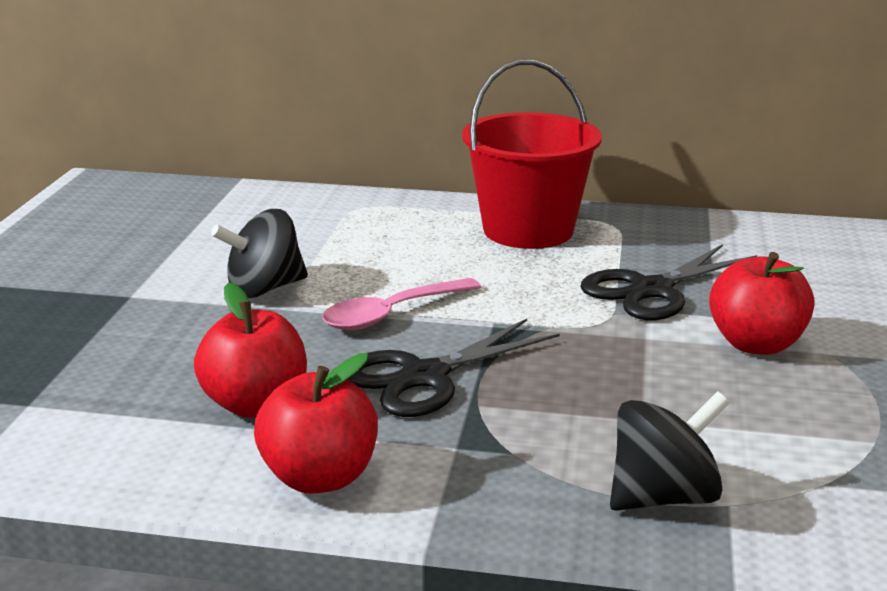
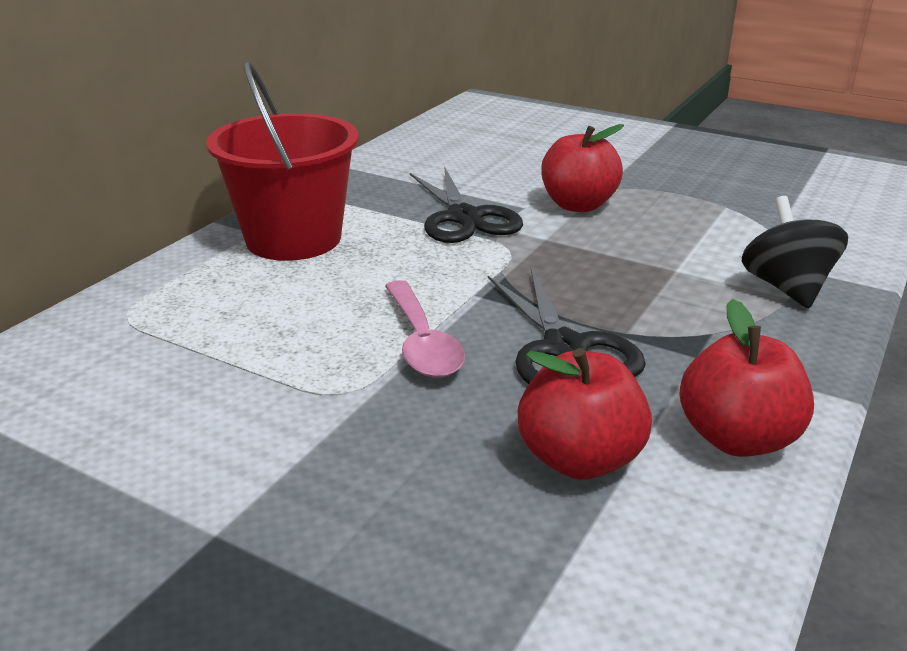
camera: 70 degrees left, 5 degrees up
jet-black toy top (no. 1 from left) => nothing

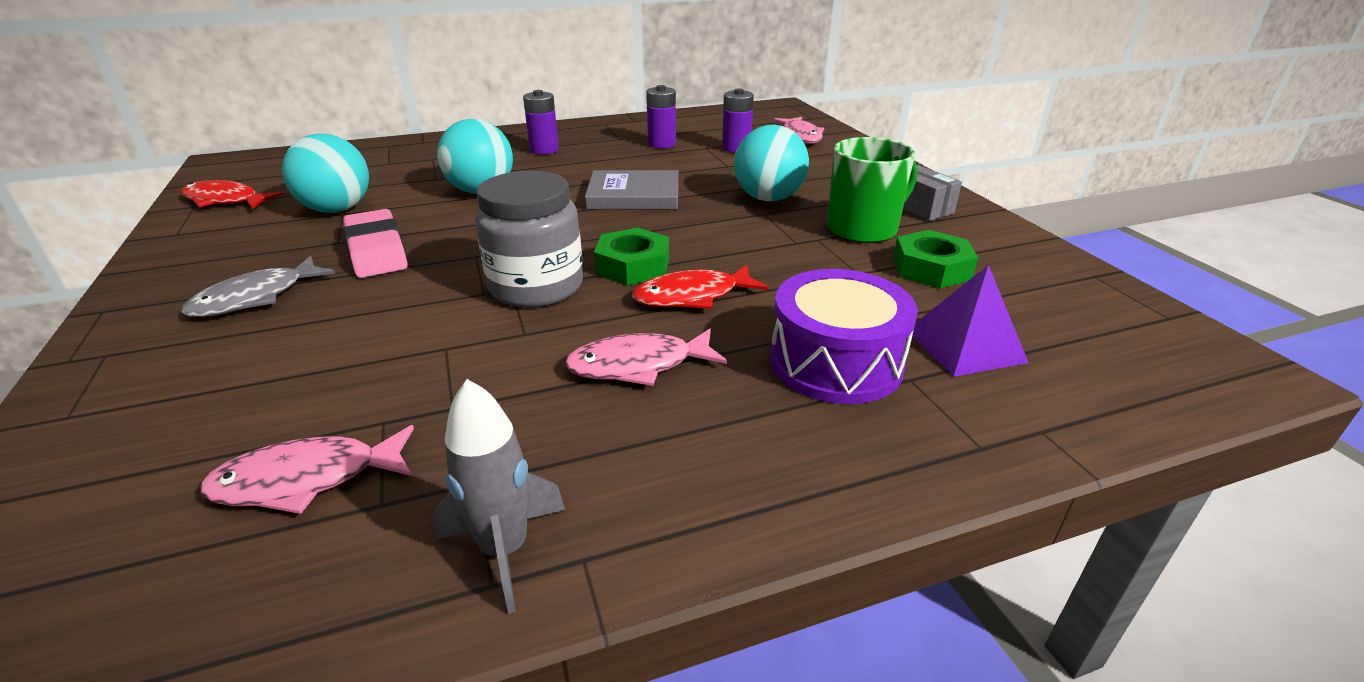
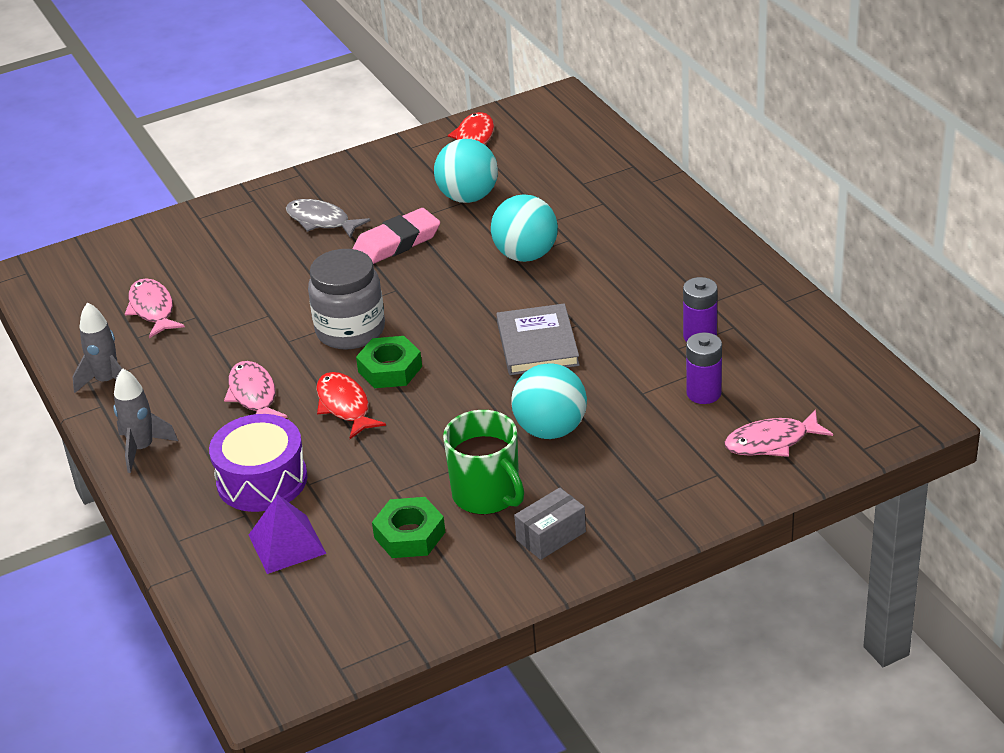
camera: 85 degrees right, 5 degrees up
nothing => gray toy rocket (no. 2 from left)
royal purple AA battery (no. 1 from left) => nothing

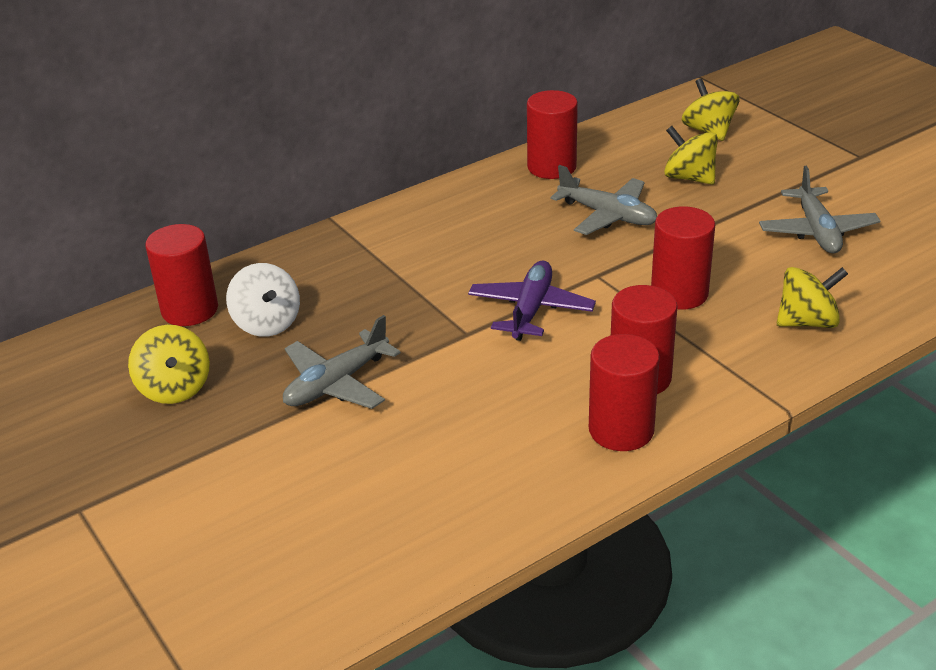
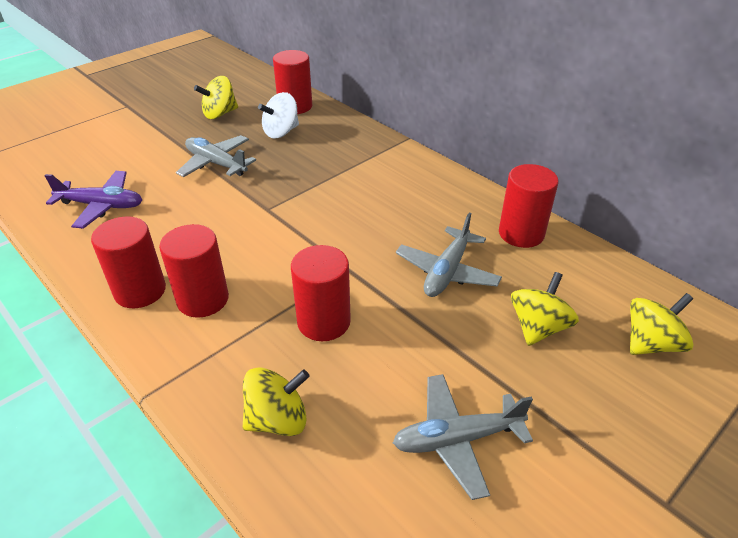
camera: 80 degrees right, 5 degrees up
royal purple aeroplane, relocated
golden toy top (no. 4 from left in the first image) => golden toy top (no. 2 from left), 90 degrees counterclockwise

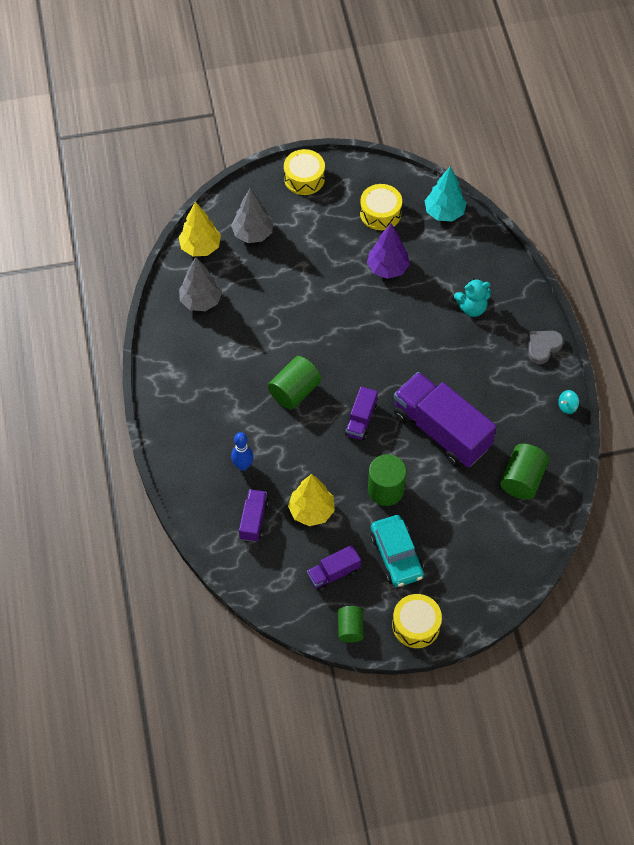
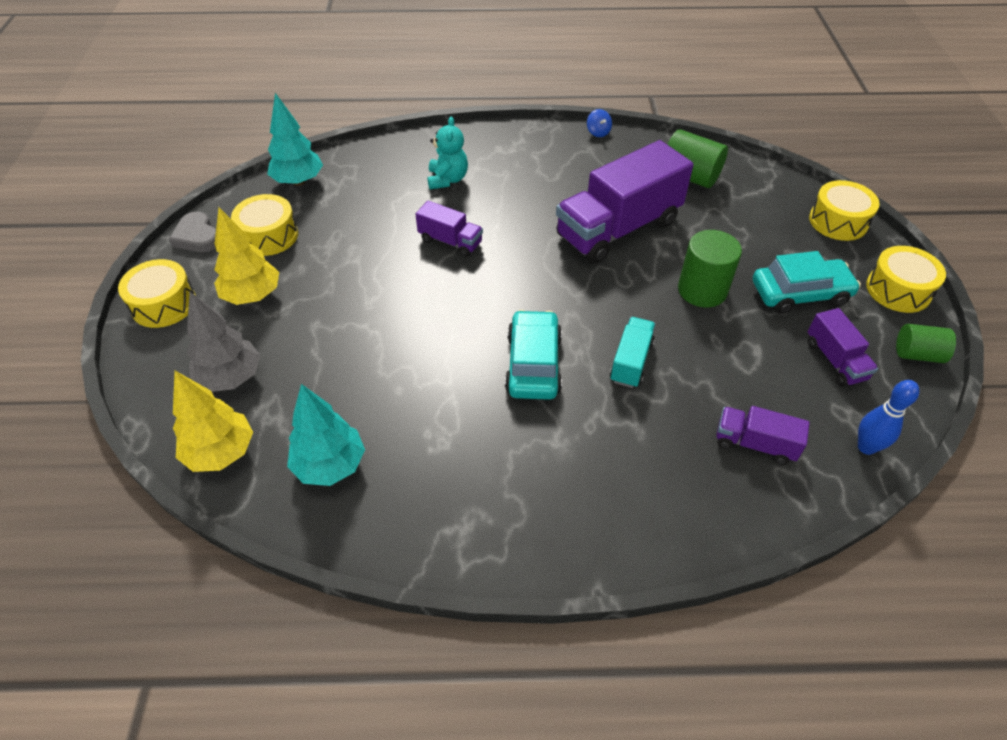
camera: 80 degrees left, 10 degrees down
gray heart, relocated
golden tree (no. 2 from left), relocated
gray tree (no. 1 from left) => turquoise tree (no. 2 from left)
royal purple truck (no. 3 from left in the first image) => royal purple truck (no. 1 from left), relocated
green cylinder shape (no. 1 from left) => turquoise car (no. 1 from left)
turquoise toy top => blue toy top
nothing => turquoise truck
nothing => golden snare drum (no. 3 from left)
blue tenpin, relocated
royal purple tree => nothing

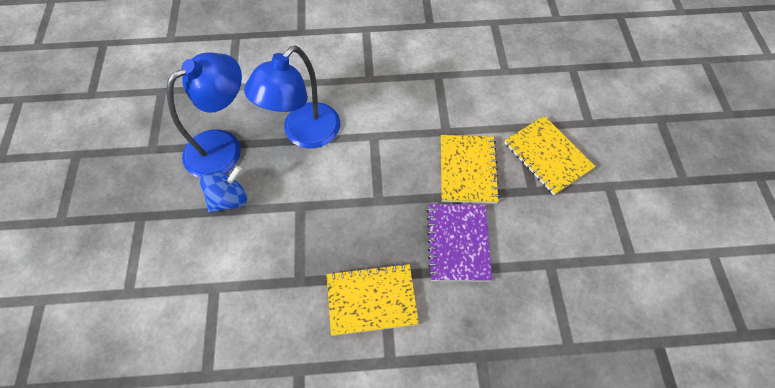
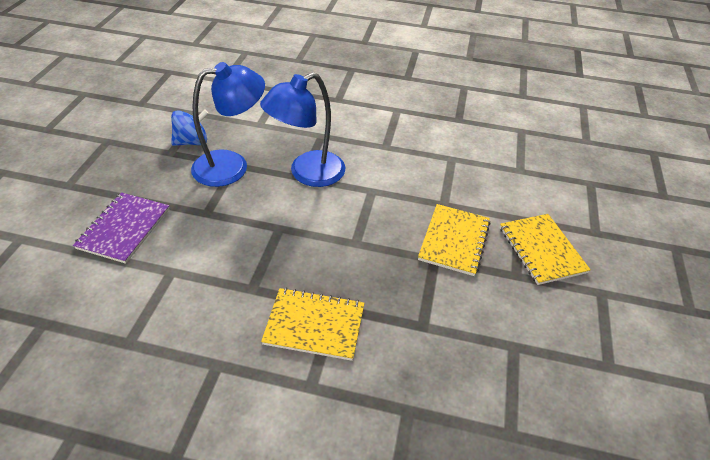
camera: 15 degrees right, 15 degrees down
royal purple exercise book, relocated
blue toy top, relocated

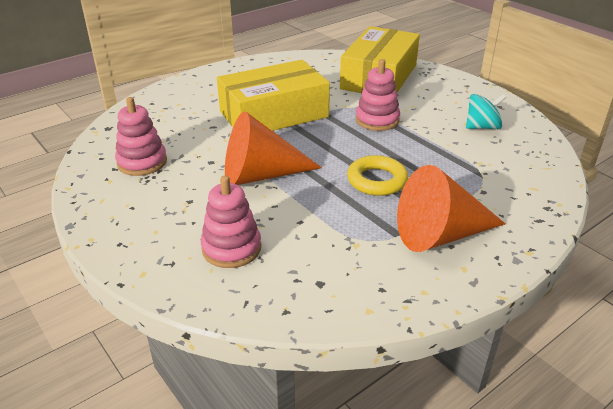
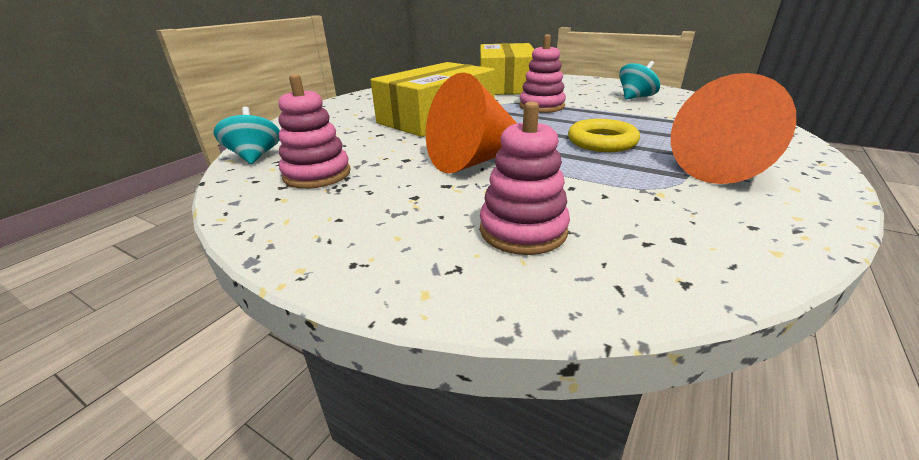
camera: 20 degrees left, 5 degrees down
nothing => turquoise toy top (no. 1 from left)

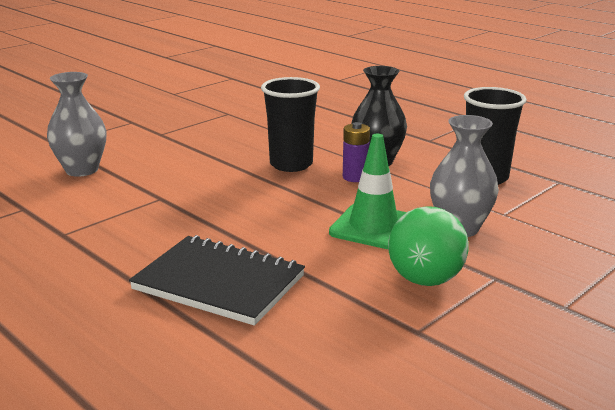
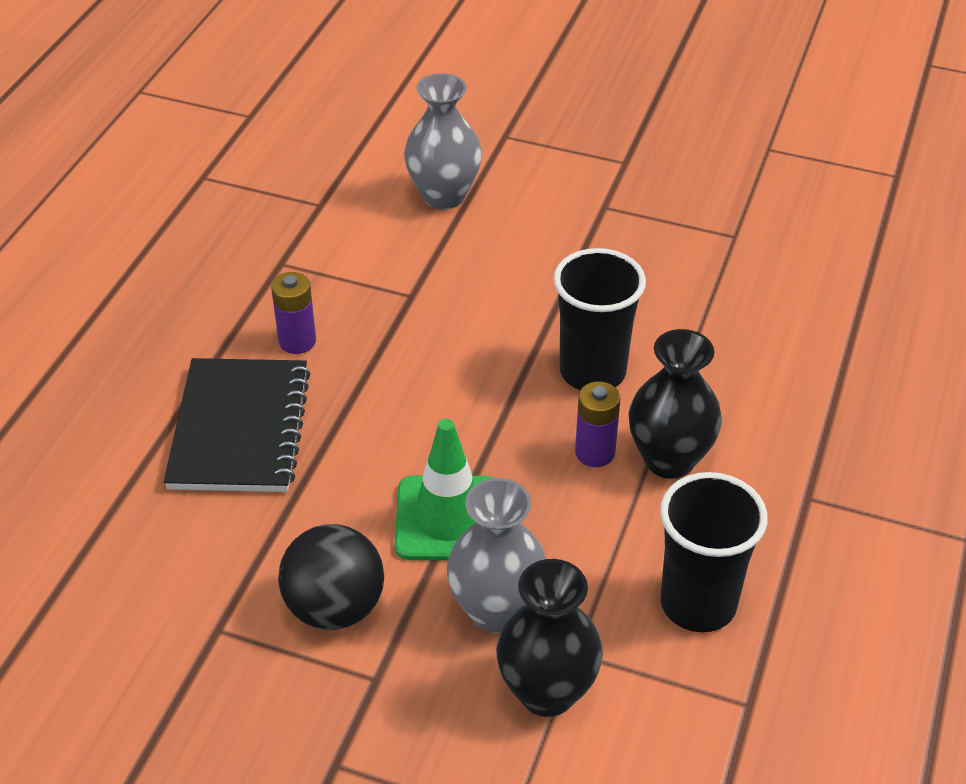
camera: 65 degrees right, 20 degrees up
nothing => royal purple AA battery (no. 1 from left)
green play ball => jet-black play ball
nothing => jet-black vase (no. 1 from left)

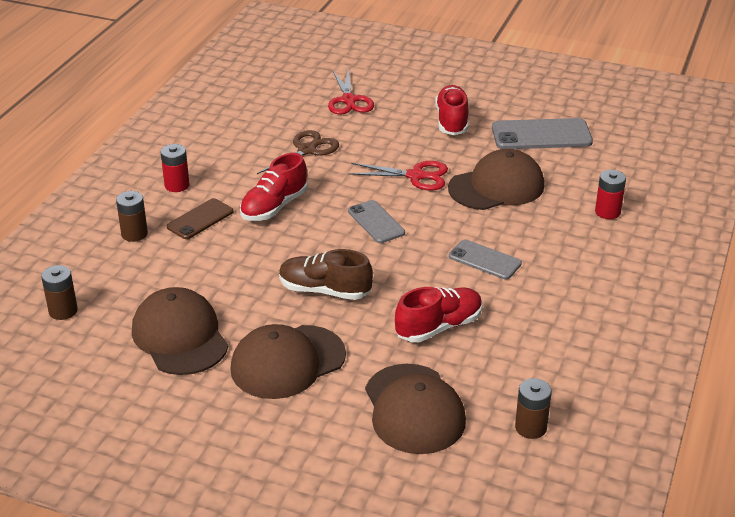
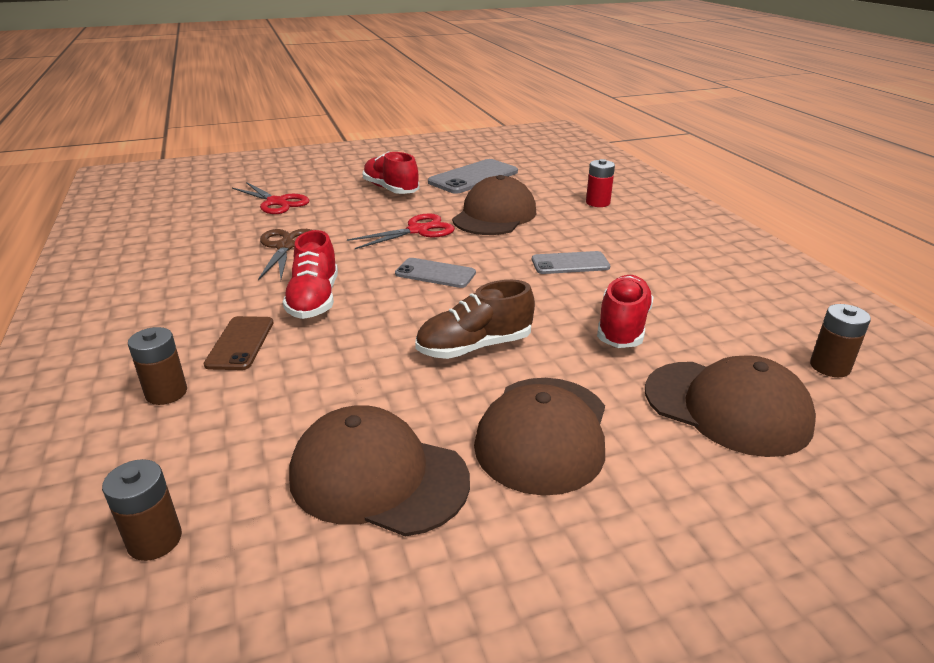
camera: 40 degrees left, 5 degrees down
crimson AA battery (no. 1 from left) => nothing

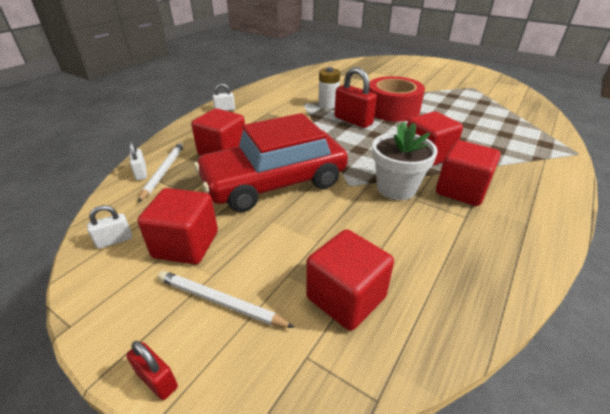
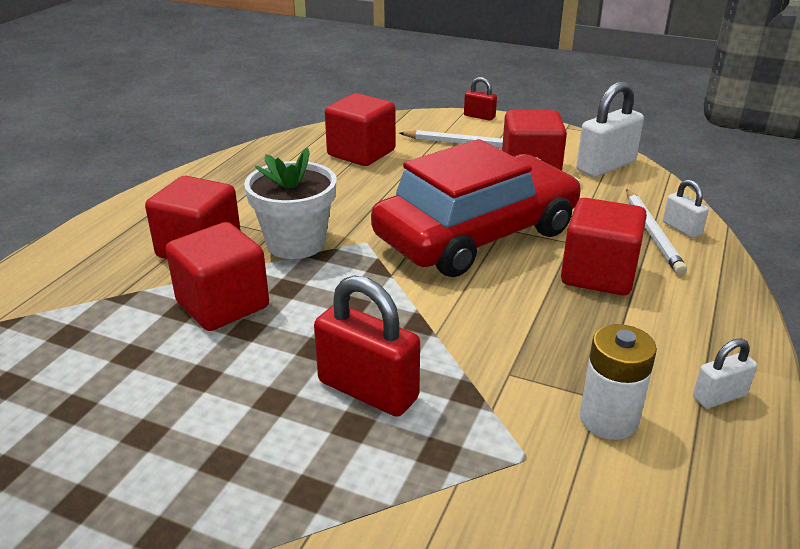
camera: 170 degrees right, 5 degrees down
pure white small lock (no. 1 from left), x1.88
pure white AA battery, relocated
crimson tape => nothing

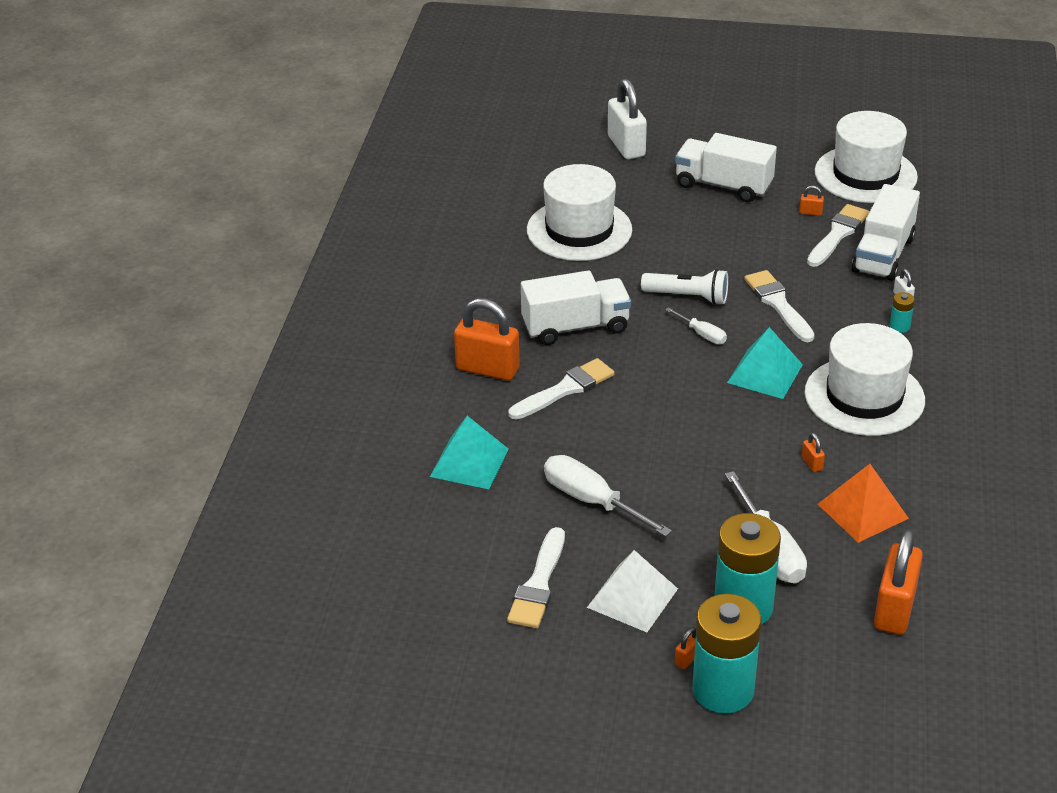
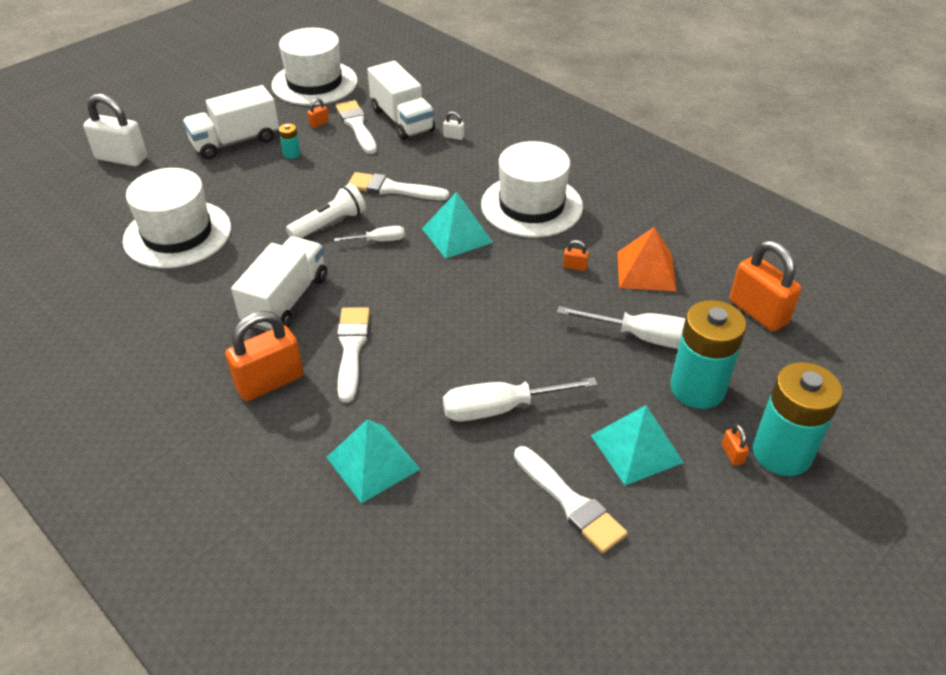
camera: 55 degrees left, 5 degrees up
turquoise AA battery (no. 3 from left in the first image) => turquoise AA battery (no. 1 from left), relocated
pure white solid pyramid => turquoise solid pyramid (no. 3 from left)

